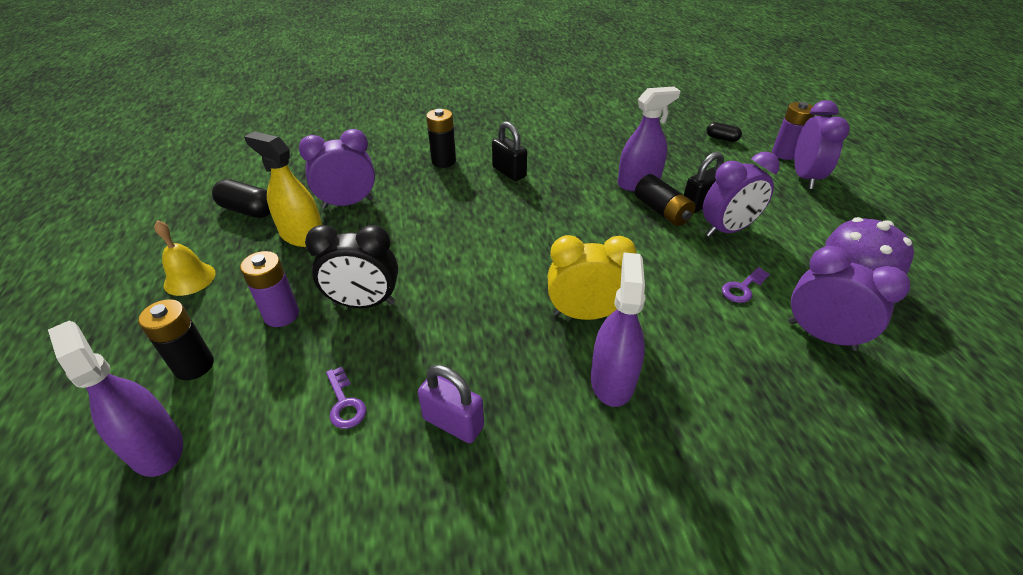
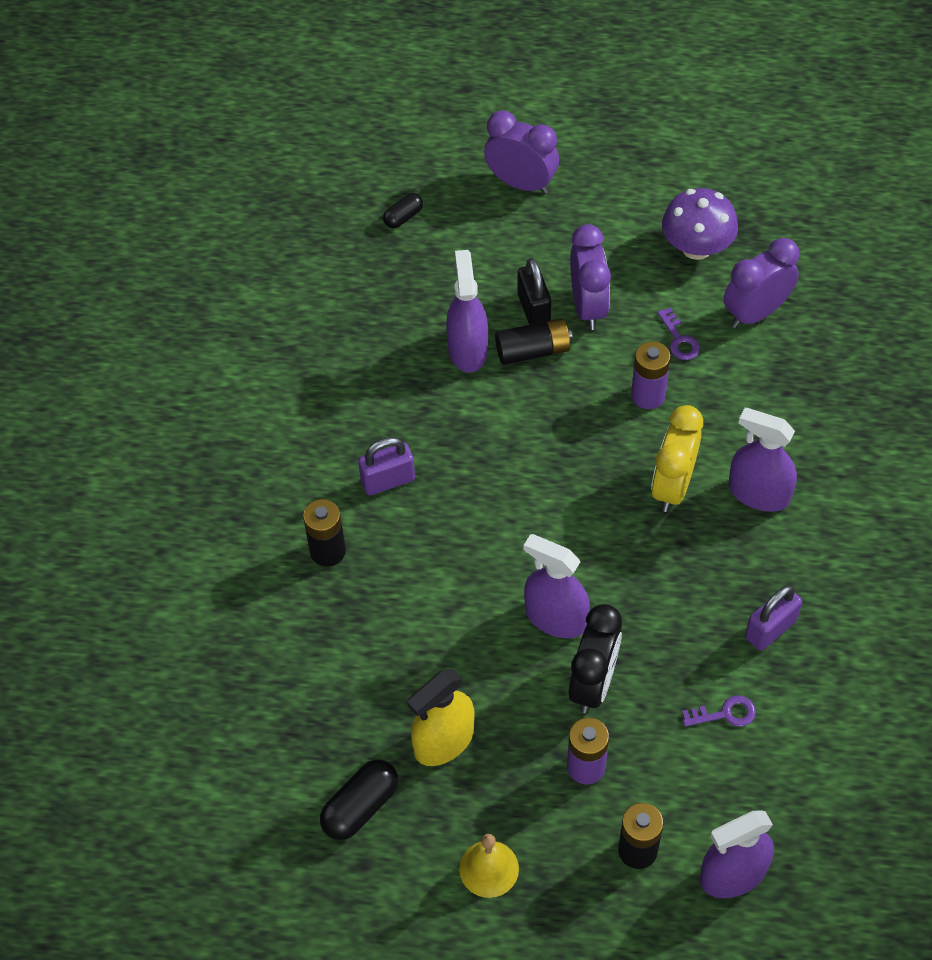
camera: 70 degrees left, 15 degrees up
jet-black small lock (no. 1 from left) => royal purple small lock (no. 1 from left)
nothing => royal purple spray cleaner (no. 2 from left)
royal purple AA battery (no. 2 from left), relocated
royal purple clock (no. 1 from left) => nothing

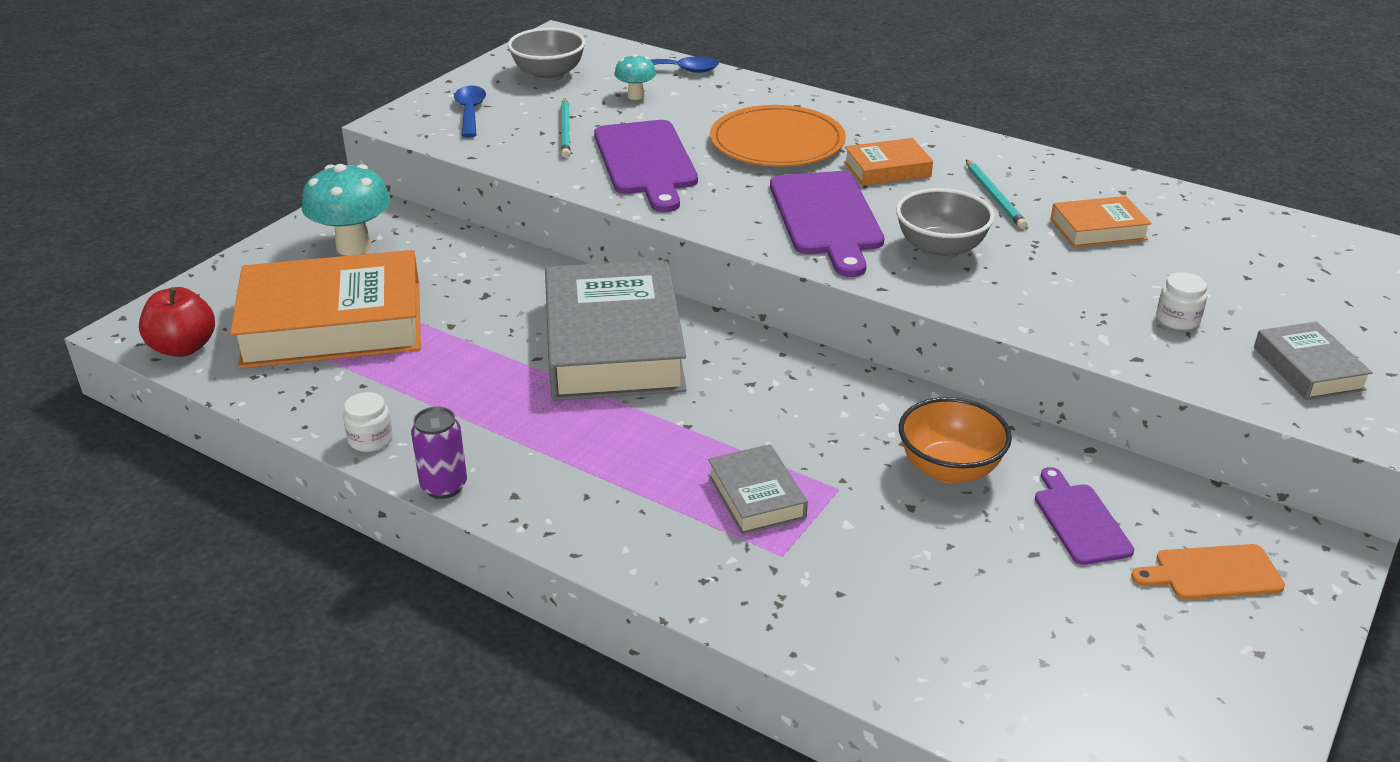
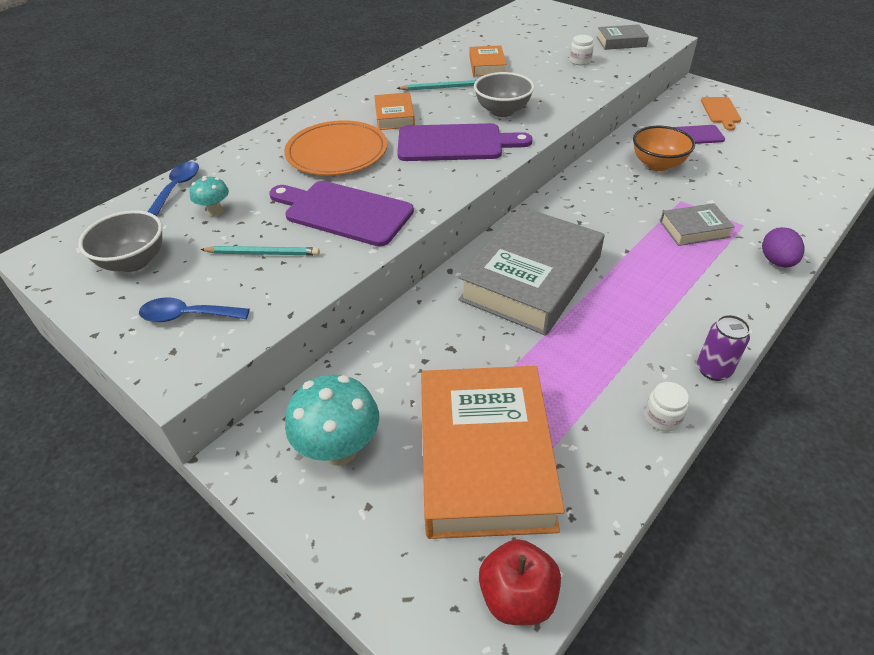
camera: 80 degrees left, 10 degrees up
royal purple cutting board (no. 1 from left), 150 degrees counterclockwise
gray hardcover (no. 1 from left), 60 degrees counterclockwise
nothing => royal purple egg

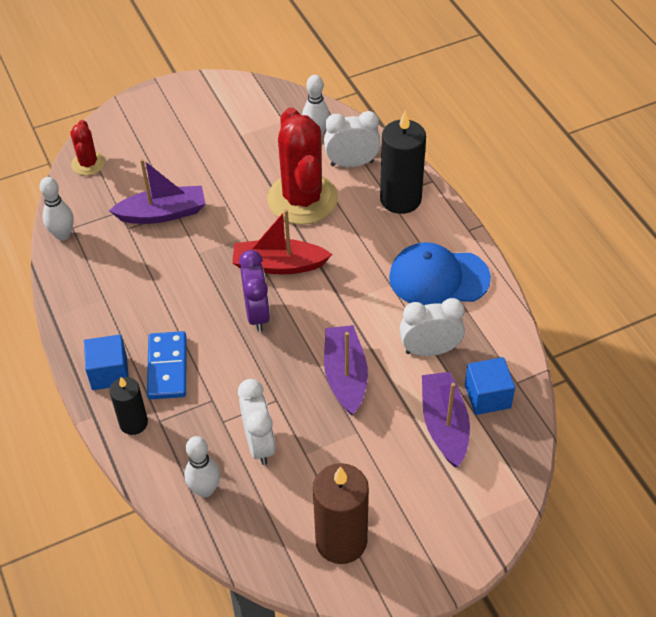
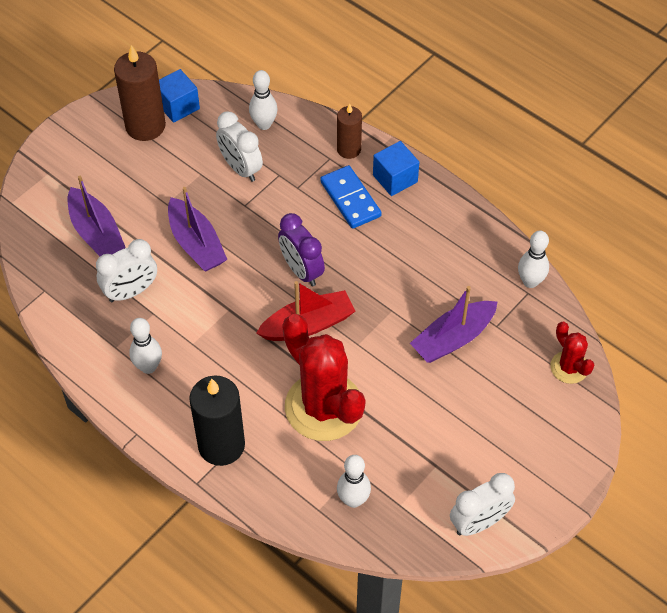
camera: 155 degrees right, 5 degrees up
blue cap => pure white tenpin (no. 1 from left)
blue solid cube (no. 2 from left in the first image) => blue solid cube (no. 1 from left), relocated
jet-black pillar candle (no. 1 from left) => brown pillar candle (no. 2 from left)
pure white clock (no. 2 from left in the first image) => pure white clock (no. 3 from left), relocated

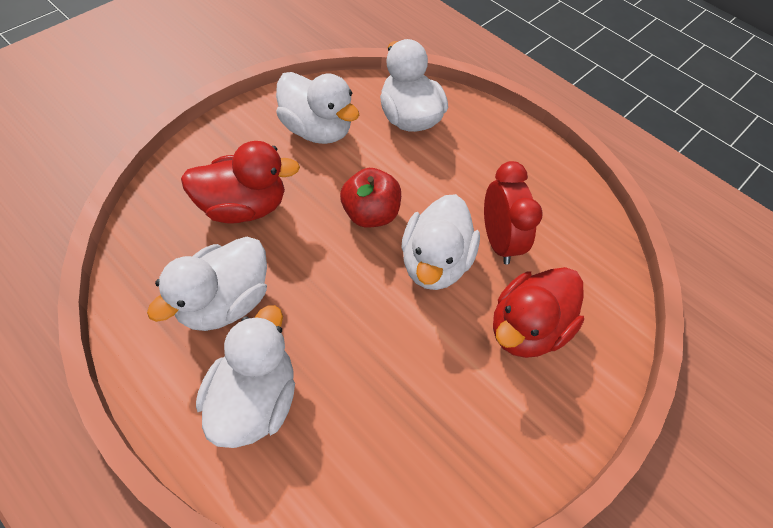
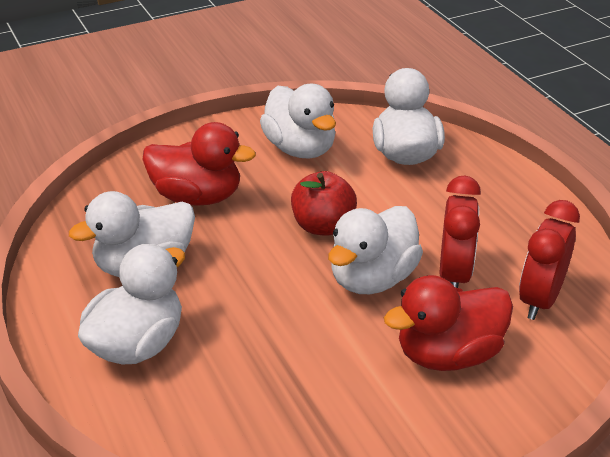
camera: 25 degrees right, 20 degrees down
nothing => crimson clock (no. 2 from left)

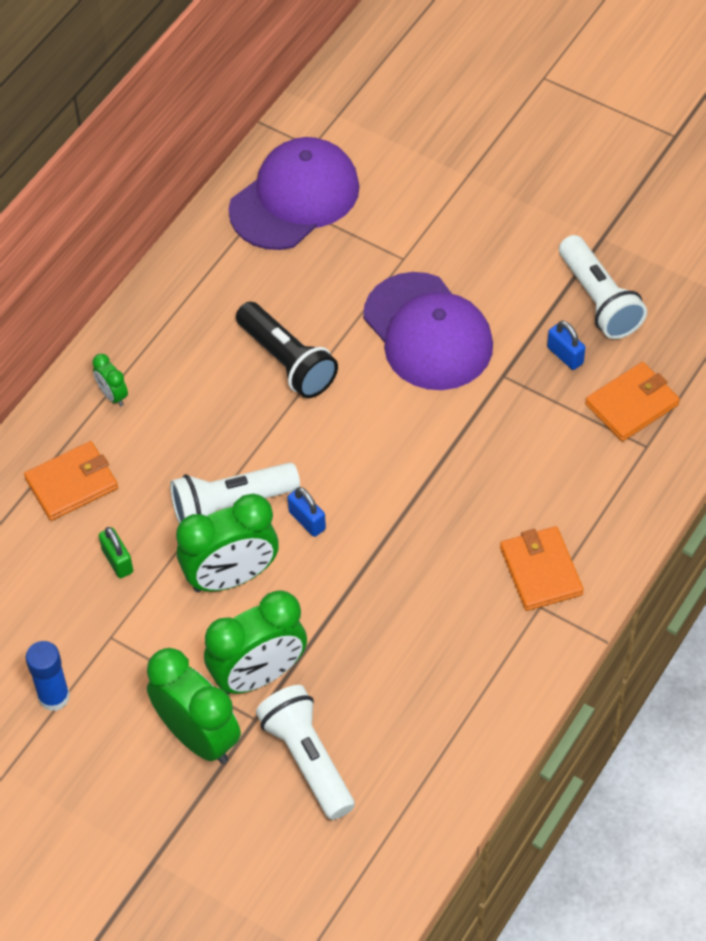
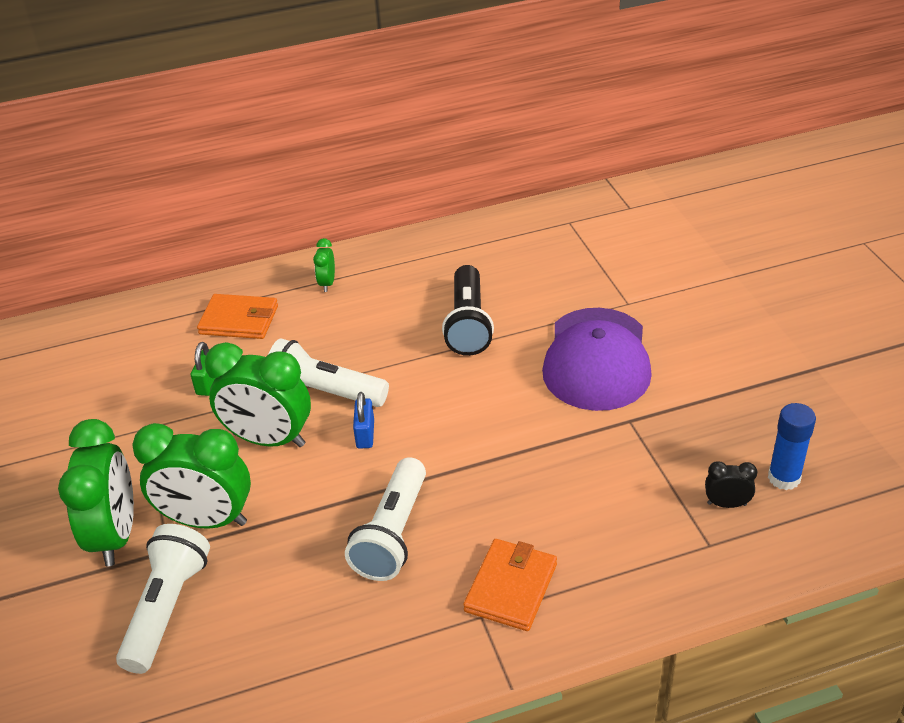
camera: 40 degrees right, 15 degrees down
pure white torch (no. 3 from left), relocated
bright orange billfold (no. 3 from left) => jet-black clock
blue stick of glue, relocated
royal purple cap (no. 1 from left) => nothing
blue small lock (no. 2 from left) => nothing

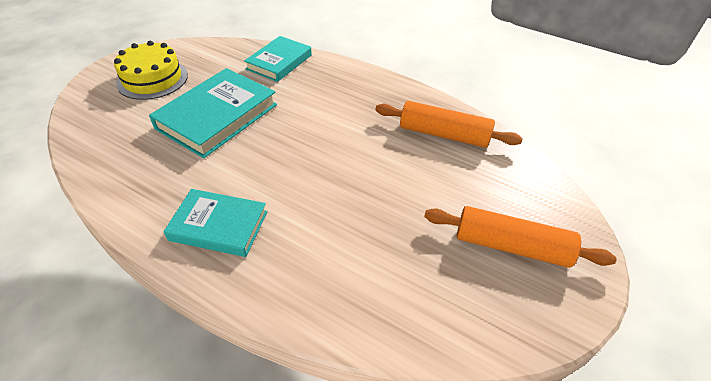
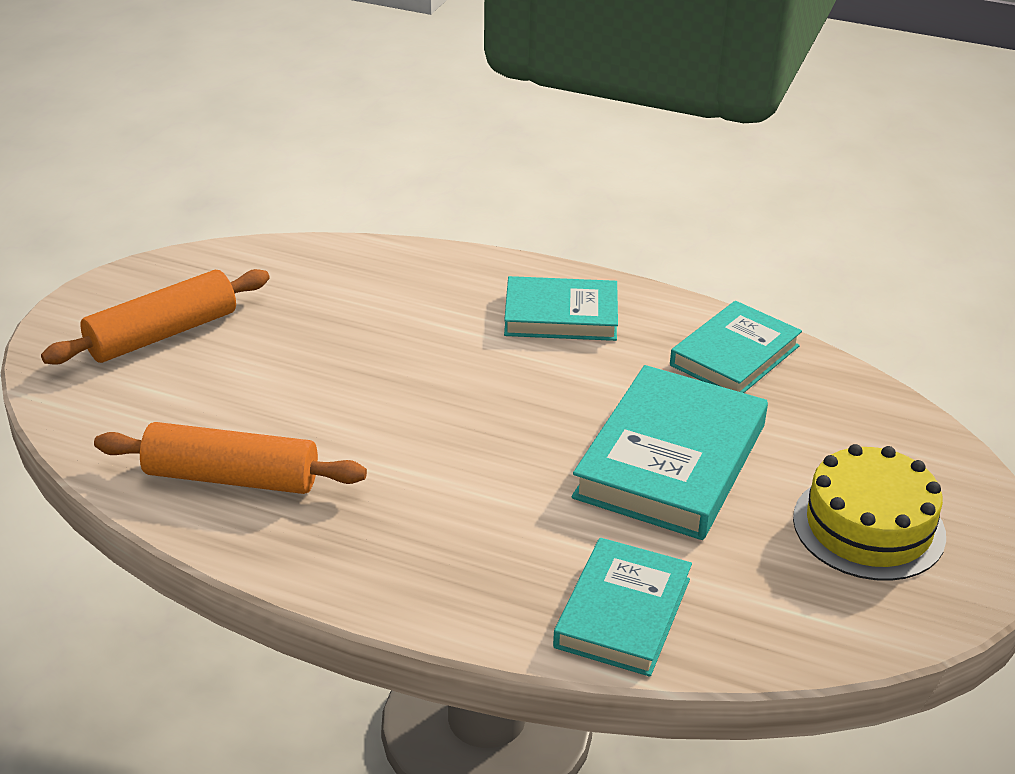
camera: 170 degrees right, 10 degrees down
bright orange pastry roller (no. 2 from left in the first image) => bright orange pastry roller (no. 1 from left), 45 degrees counterclockwise
nothing => turquoise hardcover (no. 4 from left)

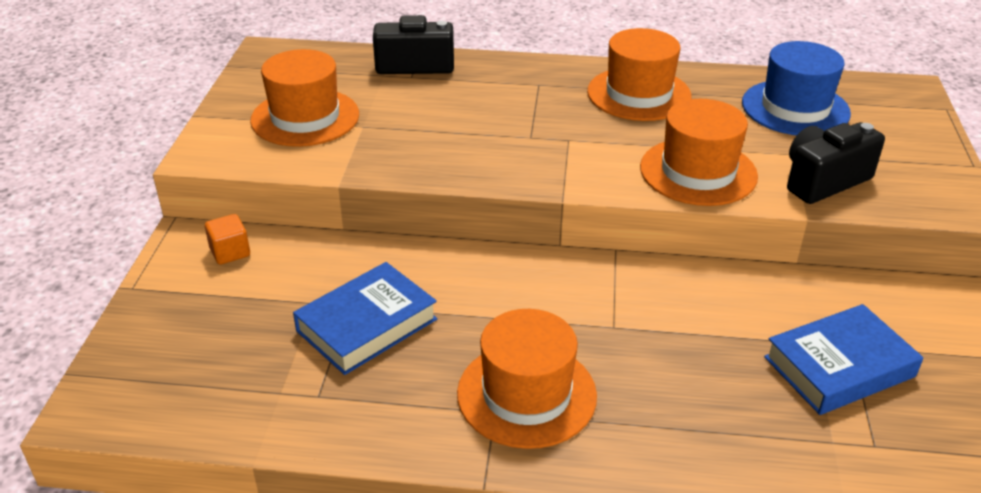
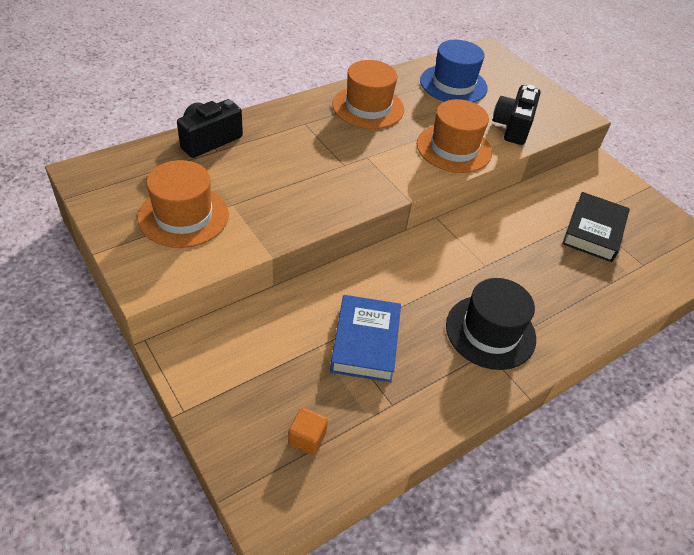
camera: 45 degrees left, 10 degrees up
bright orange solid cube, relocated
bright orange tall hat (no. 2 from left) => jet-black tall hat
blue hardcover (no. 2 from left) => jet-black hardcover

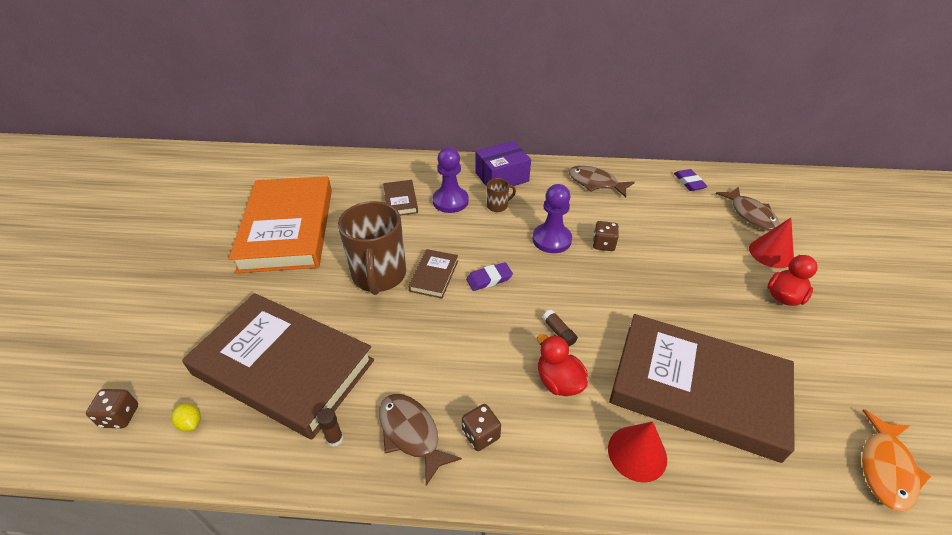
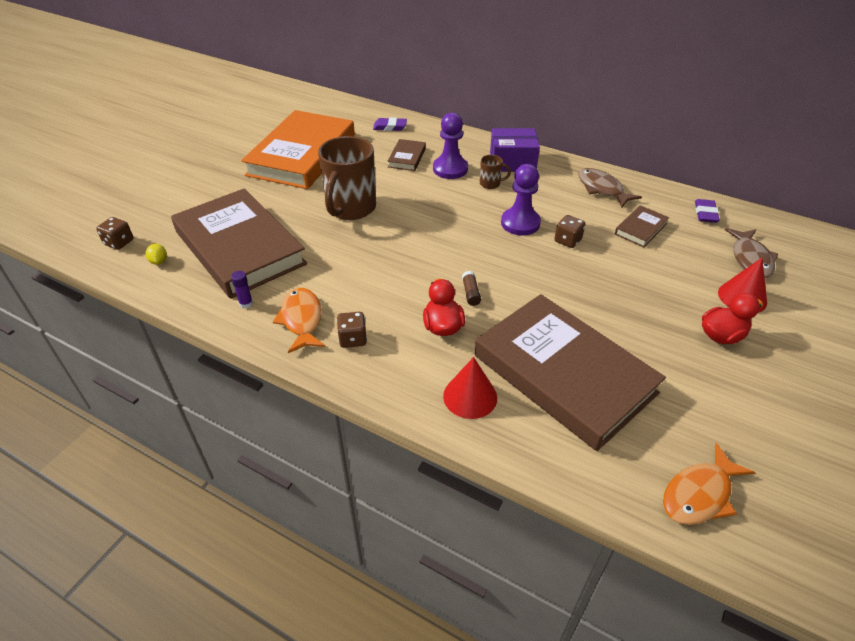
camera: 25 degrees right, 0 degrees up
brown stick of glue (no. 1 from left) => royal purple stick of glue
brown fish (no. 1 from left) => bright orange fish (no. 1 from left)
royal purple pencil eraser (no. 1 from left), relocated
brown hardcover (no. 3 from left in the first image) => brown hardcover (no. 4 from left), relocated

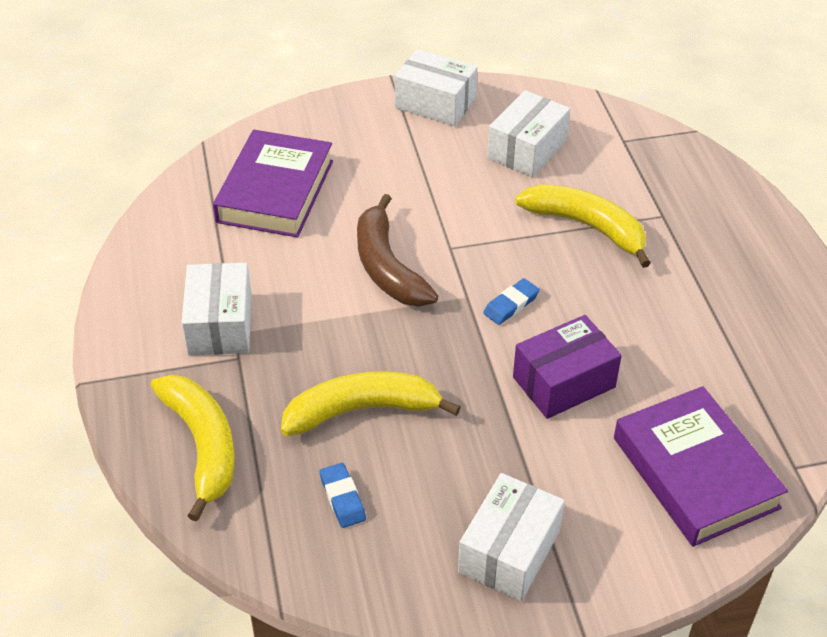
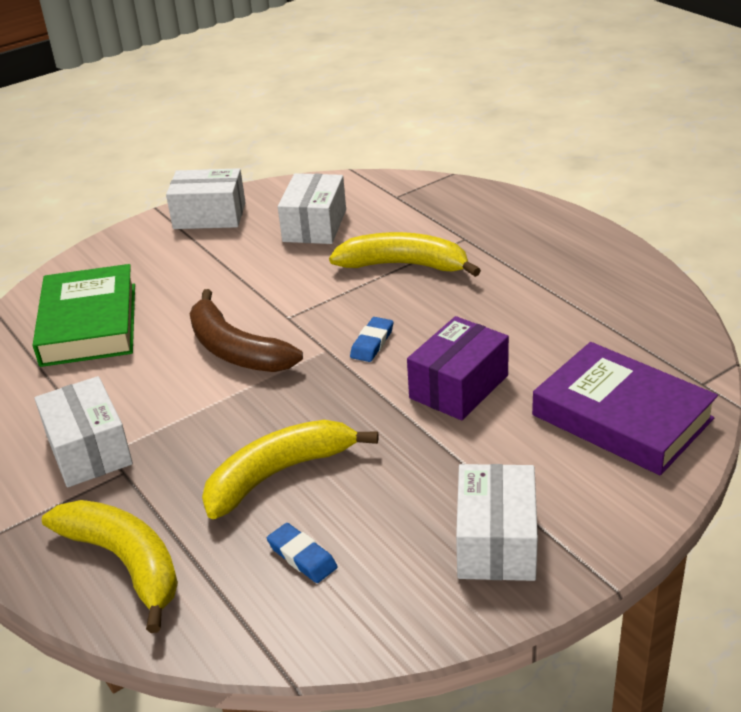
camera: 20 degrees left, 10 degrees down
royal purple hardcover (no. 1 from left) => green hardcover

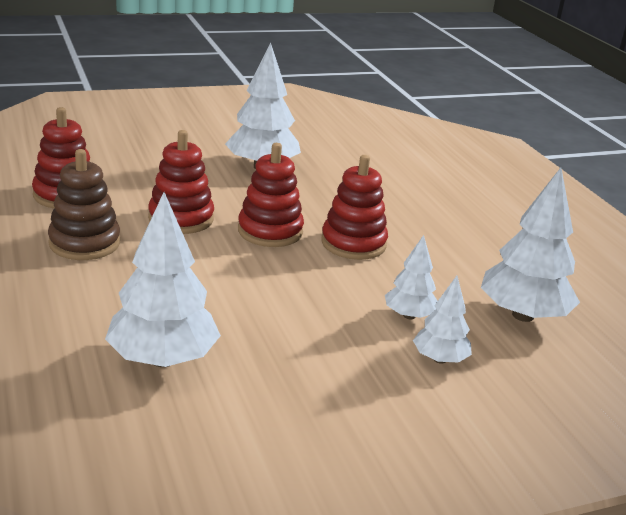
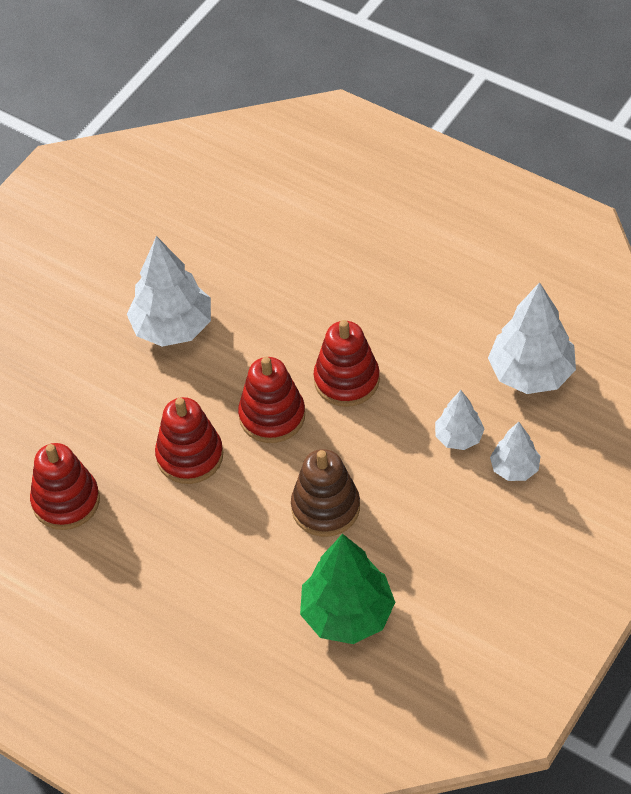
camera: 30 degrees left, 25 degrees up
brown stacking toy, relocated
pure white tree (no. 1 from left) => green tree

